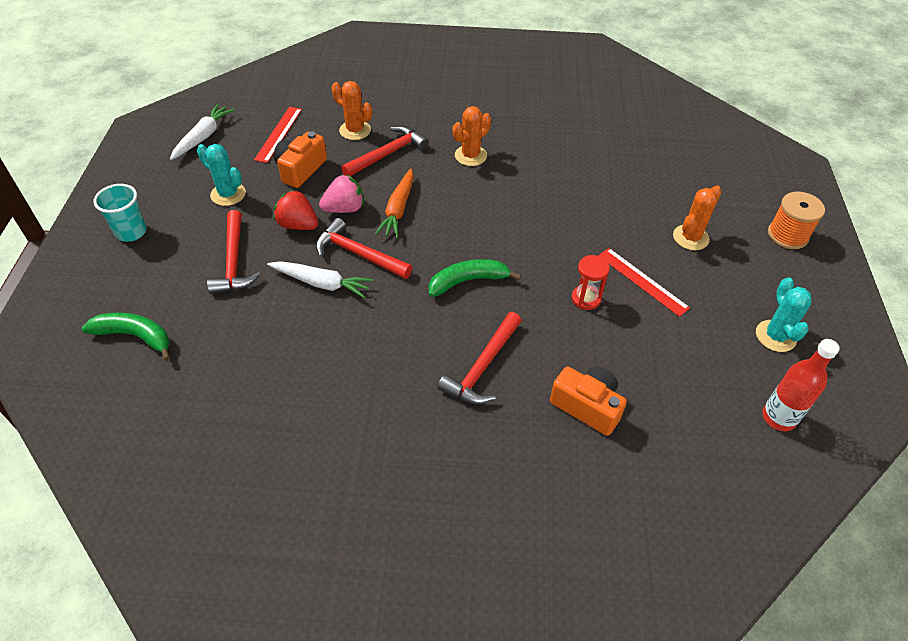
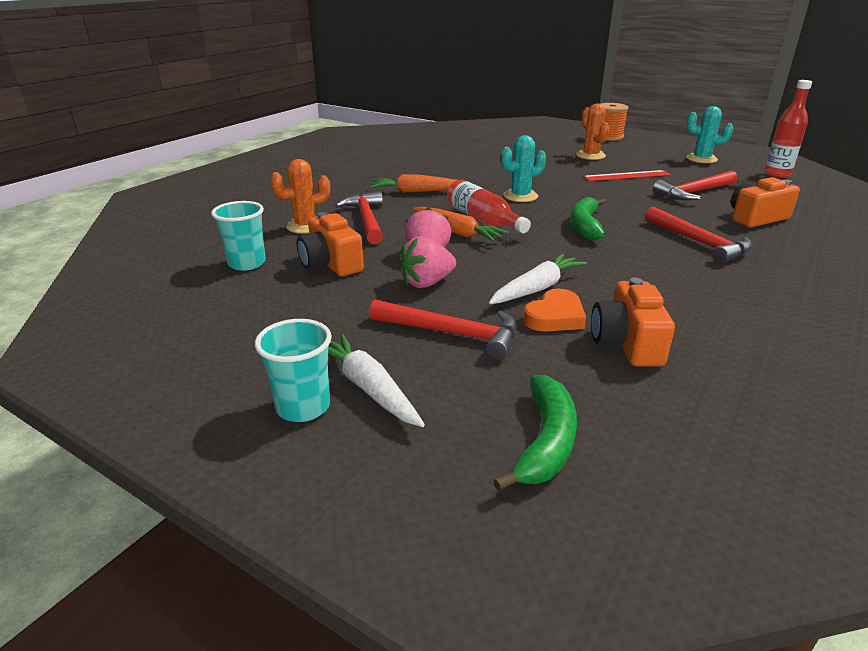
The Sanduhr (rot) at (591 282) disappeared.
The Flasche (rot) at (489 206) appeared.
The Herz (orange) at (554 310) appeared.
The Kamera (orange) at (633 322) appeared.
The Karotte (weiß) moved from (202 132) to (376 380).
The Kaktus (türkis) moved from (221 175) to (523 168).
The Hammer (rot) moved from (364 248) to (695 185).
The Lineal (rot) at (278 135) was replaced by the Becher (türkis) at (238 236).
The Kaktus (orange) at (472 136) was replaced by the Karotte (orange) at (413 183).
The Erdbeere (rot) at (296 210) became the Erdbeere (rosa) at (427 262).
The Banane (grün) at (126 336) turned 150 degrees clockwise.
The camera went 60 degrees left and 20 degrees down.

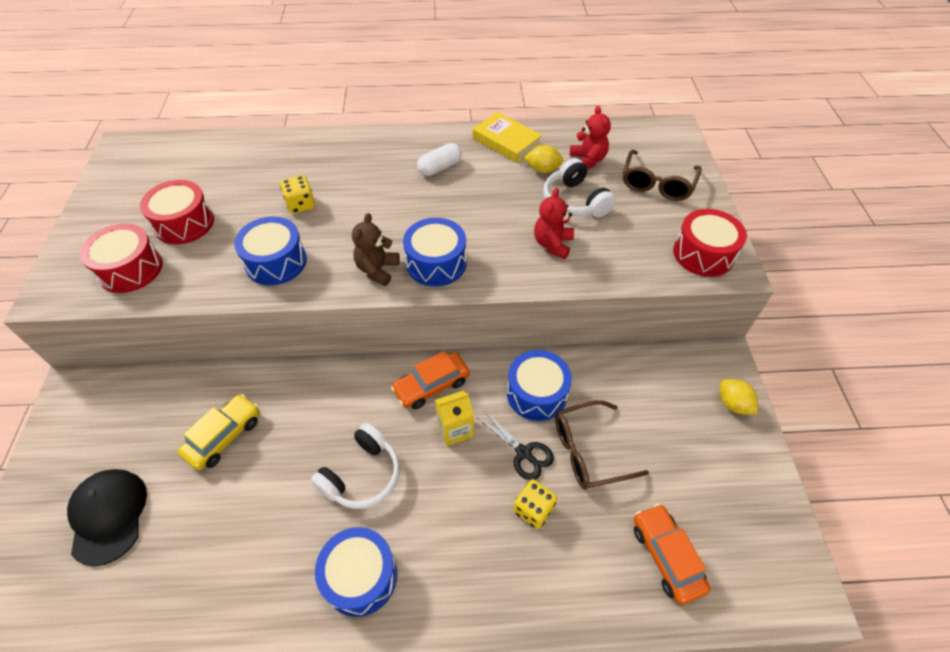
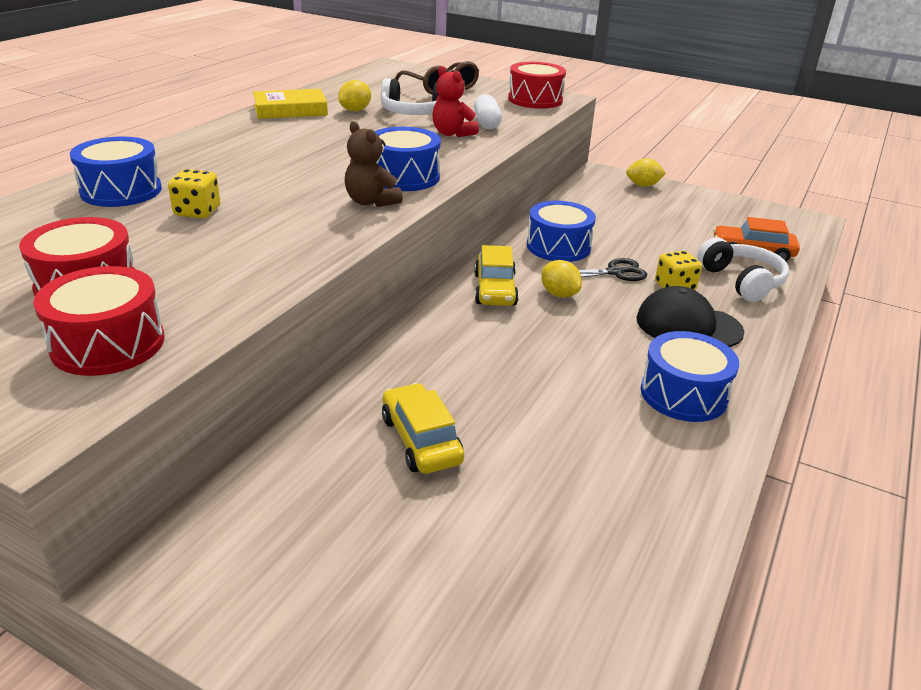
The Brille (braun) at (602 445) disappeared.
The Teddybär (rot) at (590 137) disappeared.
The Kappe (schwarz) moved from (107 518) to (690 316).
The Trommel (blau) moved from (270 251) to (116 172).
The Kopfhörer (weiß) moved from (355 466) to (743 269).
The Kapsel (weiß) moved from (439 159) to (488 111).
The Getränkekarton (gelb) at (454 418) was replaced by the Zitrone (gelb) at (561 279).
The Auto (orange) at (430 380) became the Auto (gelb) at (496 275).
The camera went 60 degrees left and 20 degrees down.

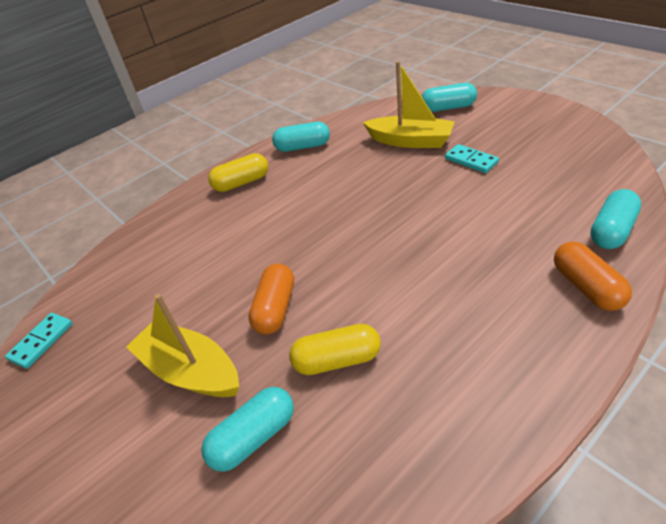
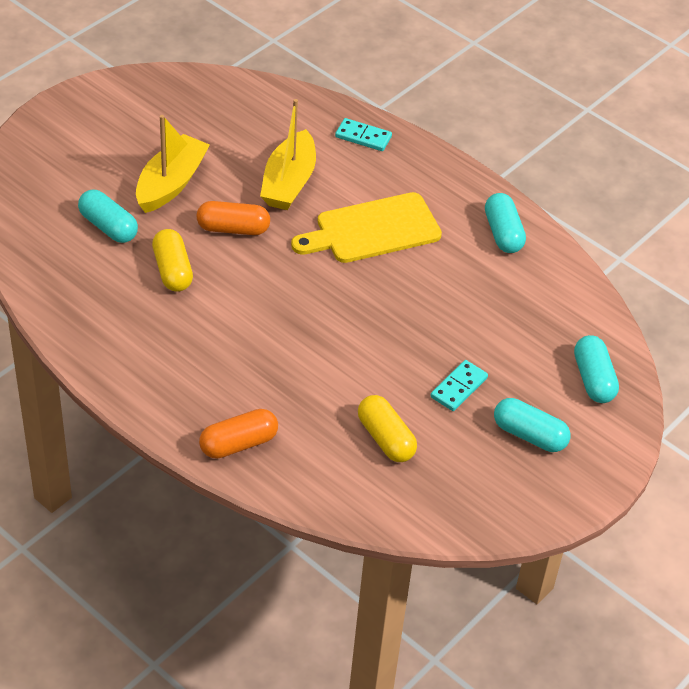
The Schneidebrett (gelb) at (366 227) appeared.
The Dominostein (türkis) moved from (39 341) to (363 134).
The Kapsel (gelb) moved from (238 172) to (387 428).
The Boot (gelb) moved from (409 104) to (288 154).
The Kapsel (türkis) moved from (615 219) to (532 425).
The camera went 75 degrees right and 5 degrees up.

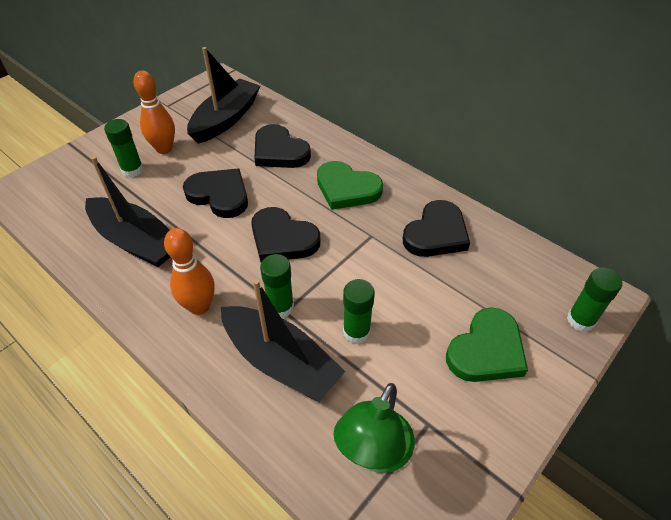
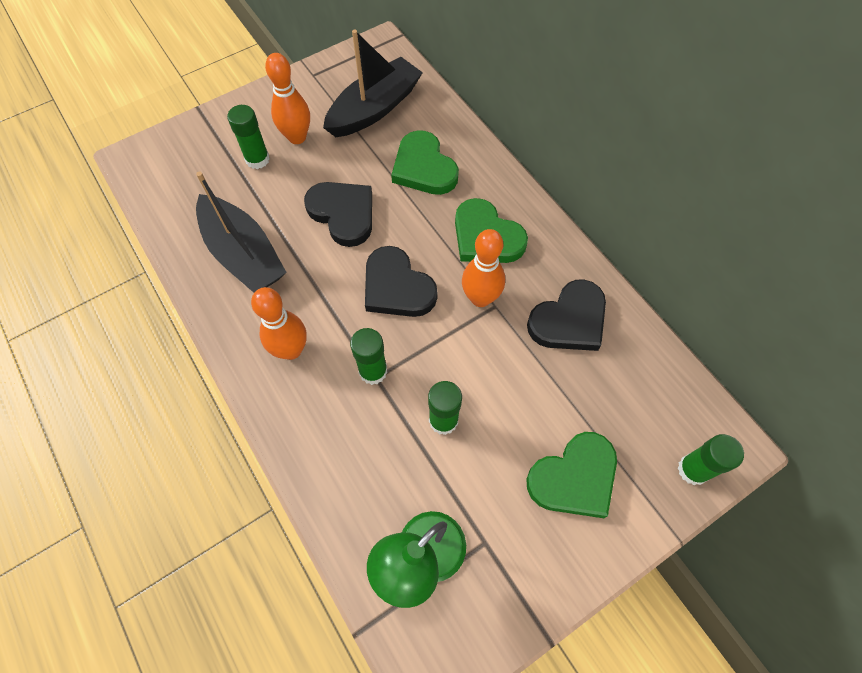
The Boot (schwarz) at (283 340) disappeared.
The Bowlingkegel (orange) at (483 268) appeared.
The Herz (schwarz) at (283 146) became the Herz (grün) at (425 162).
The camera went 15 degrees right and 15 degrees up.

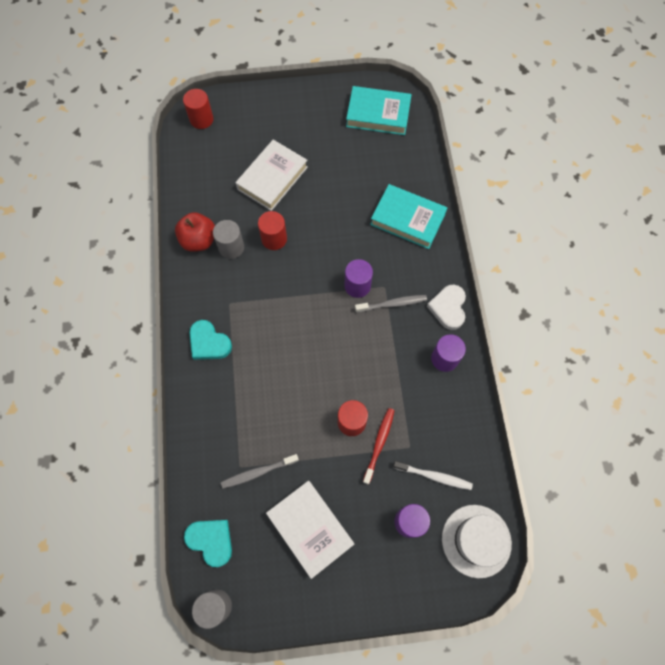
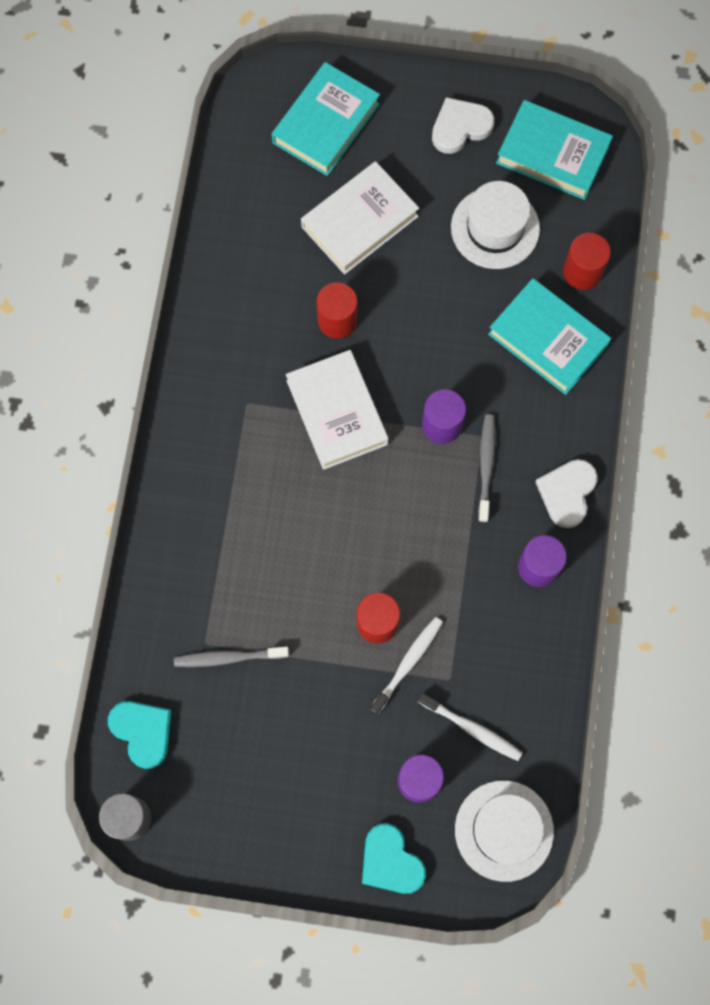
The Apfel (rot) at (195 232) disappeared.
The Vollzylinder (grau) at (228 239) disappeared.
The Buch (türkis) at (326 119) appeared.
The Herz (weiß) at (463 125) appeared.
The Hut (weiß) at (495 225) appeared.
The Vollzylinder (rot) moved from (198 109) to (587 261).
The Herz (türkis) moved from (210 340) to (394 858).
The Buch (weiß) moved from (310 530) to (337 410).
The Zahnbürste (rot) at (379 446) became the Zahnbürste (weiß) at (406 666).
The Zahnbürste (grau) at (391 304) turned 90 degrees counterclockwise.
The camera went 15 degrees right and 5 degrees up.

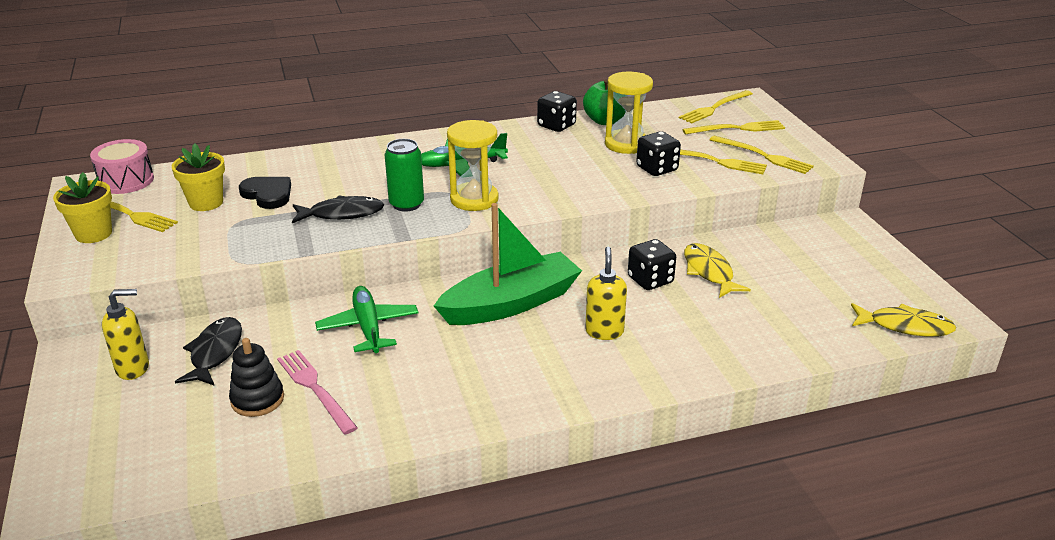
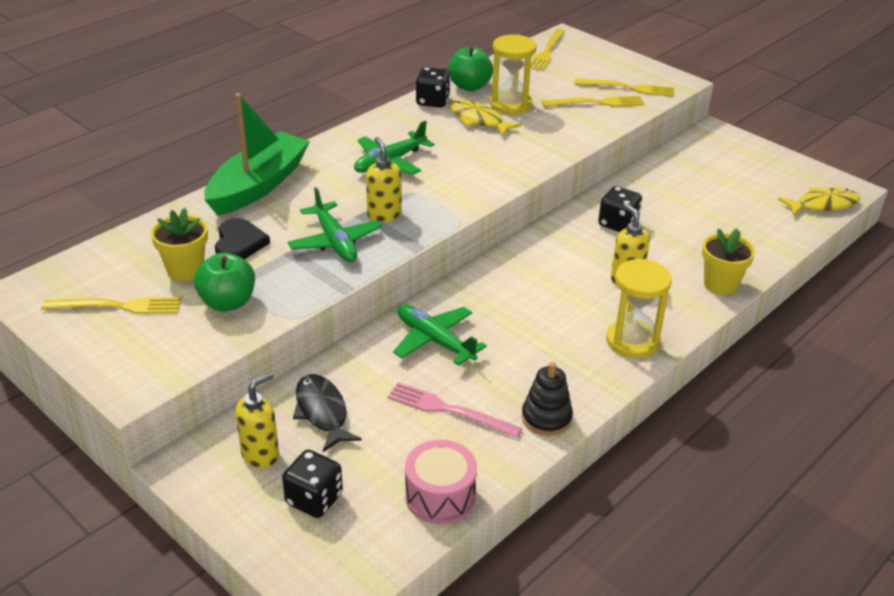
The Gabel (gelb) at (733 127) disappeared.
The Apfel (grün) at (224 282) appeared.
The Blumentopf (gelb) moved from (82 207) to (728 261).
The Trommel (rosa) moved from (122 166) to (441 482).
The Stapelspielzeug (schwarz) moved from (256 377) to (547 399).
The Boot (grün) moved from (508 264) to (257 154).
The Sanduhr (gelb) moved from (473 165) to (639 308).
The Spielwürfel (schwarz) moved from (658 153) to (312 484).
The Fisch (gelb) moved from (717 270) to (486 118).
The Fisch (schwarz) at (338 209) was replaced by the Flugzeug (grün) at (335 224).
The Dose (grün) at (404 175) was replaced by the Seifenspender (gelb) at (384 179).
The Herz (schwarz) at (265 193) turned 75 degrees clockwise.
The camera went 30 degrees left and 5 degrees up.

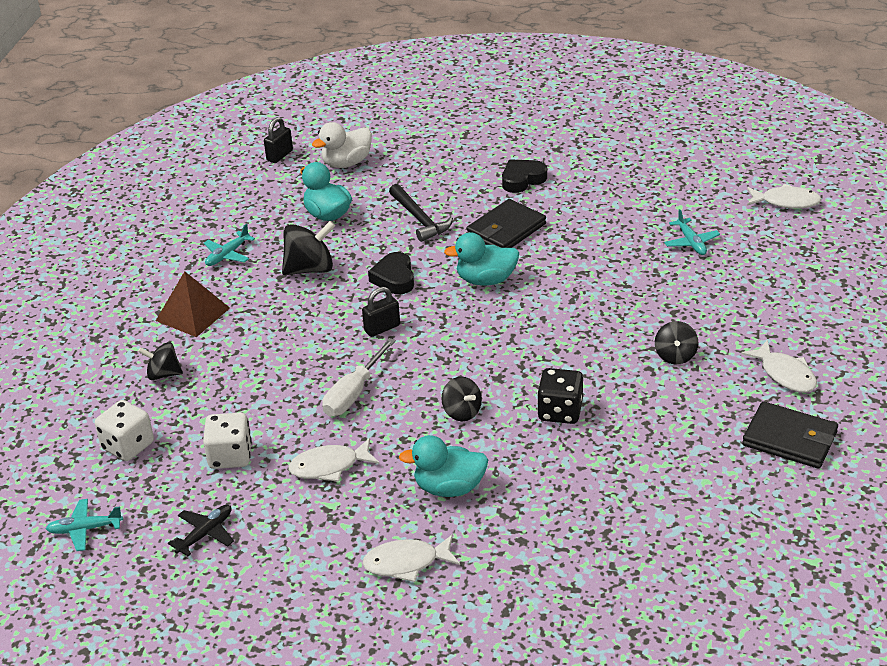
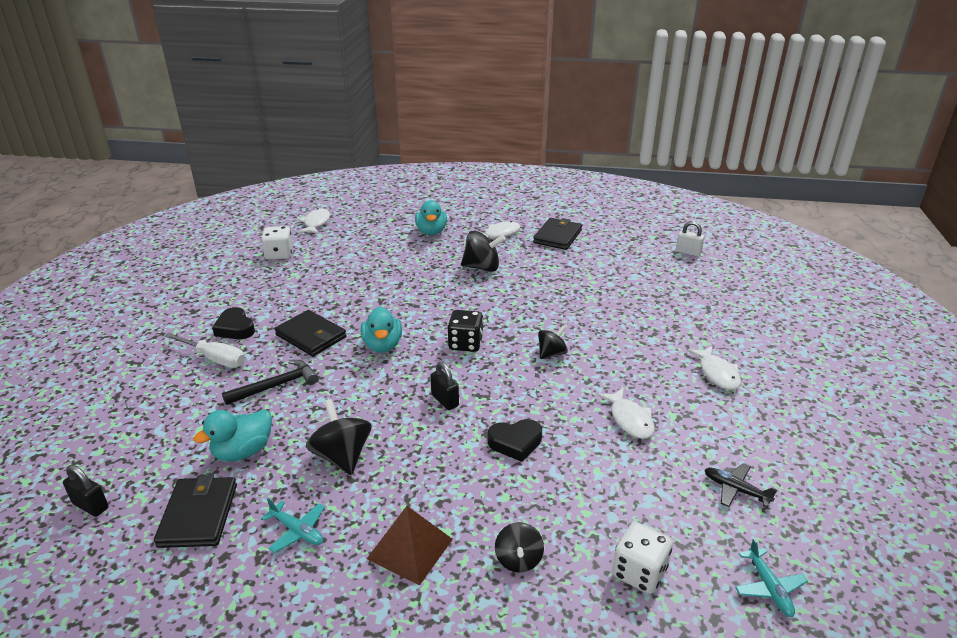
The Ente (weiß) at (342 145) disappeared.
The Flugzeug (türkis) at (692 232) disappeared.
The Geldbörse (schwarz) at (195 511) appeared.
The Vorhängeschloss (weiß) at (690 238) appeared.
The Spielwürfel (weiß) moved from (227 441) to (277 243).
The Schraubenzieher (weiß) moved from (359 377) to (204 350).
The Herz (schwarz) moved from (391 273) to (515 440).
The Ente (türkis) moved from (443 466) to (431 217).
The Spielwürfel (schwarz) moved from (560 396) to (465 331).
The Kreisel (schwarz) at (676 343) changed to 1.59 times the size.
The camera went 95 degrees left and 5 degrees down.

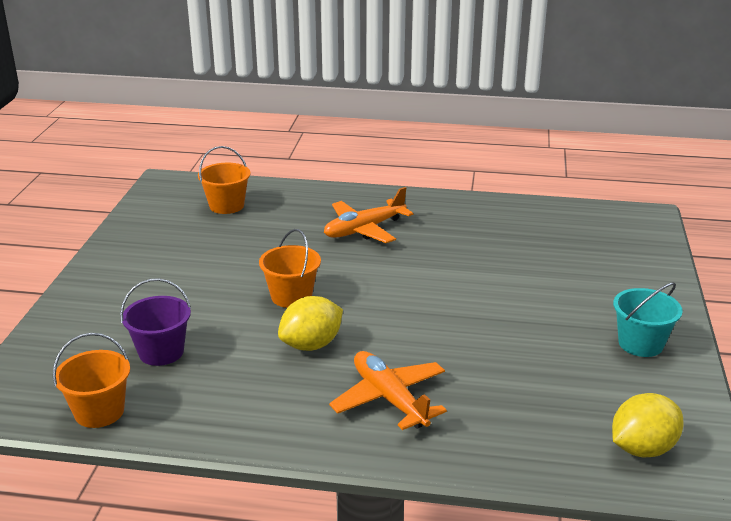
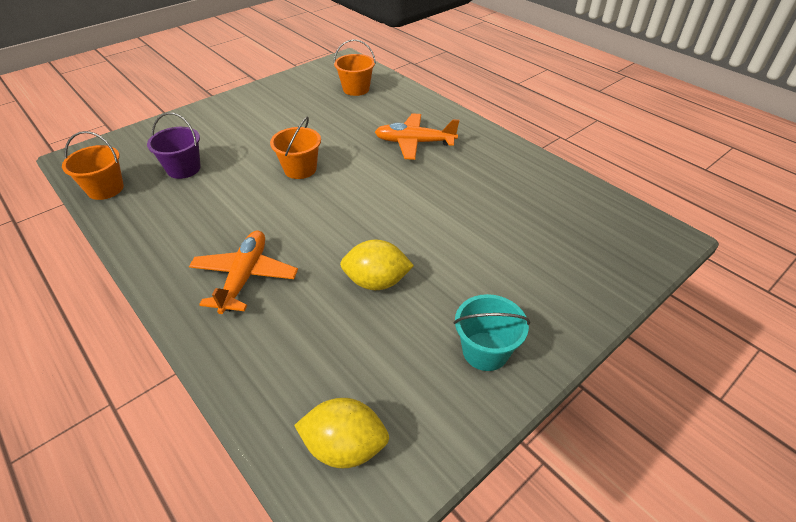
The Zitrone (gelb) moved from (310 323) to (377 264).
The camera went 40 degrees right and 15 degrees up.

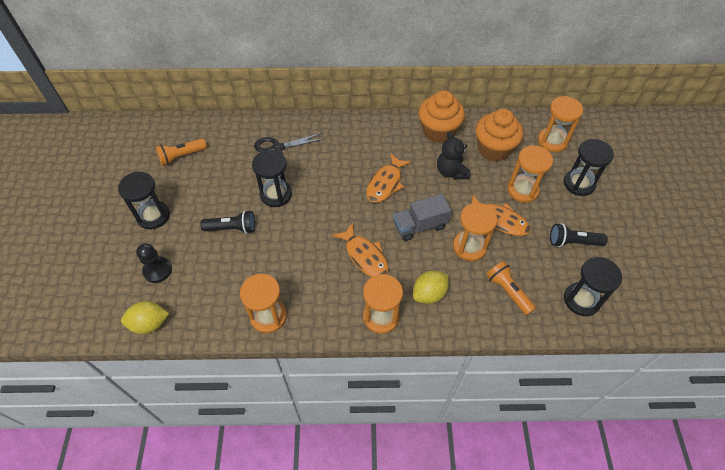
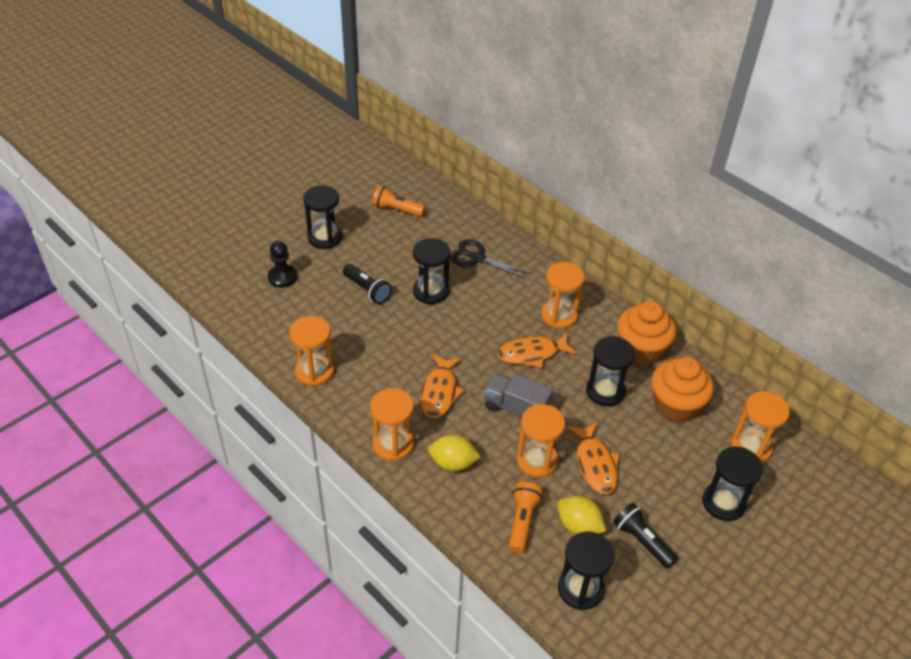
The Zitrone (gelb) moved from (145 317) to (581 515).
The Sanduhr (orange) moved from (530 174) to (563 295).
The Teddybär (schwarz) at (454 156) was replaced by the Sanduhr (schwarz) at (610 371).
The camera went 45 degrees right and 10 degrees down.

